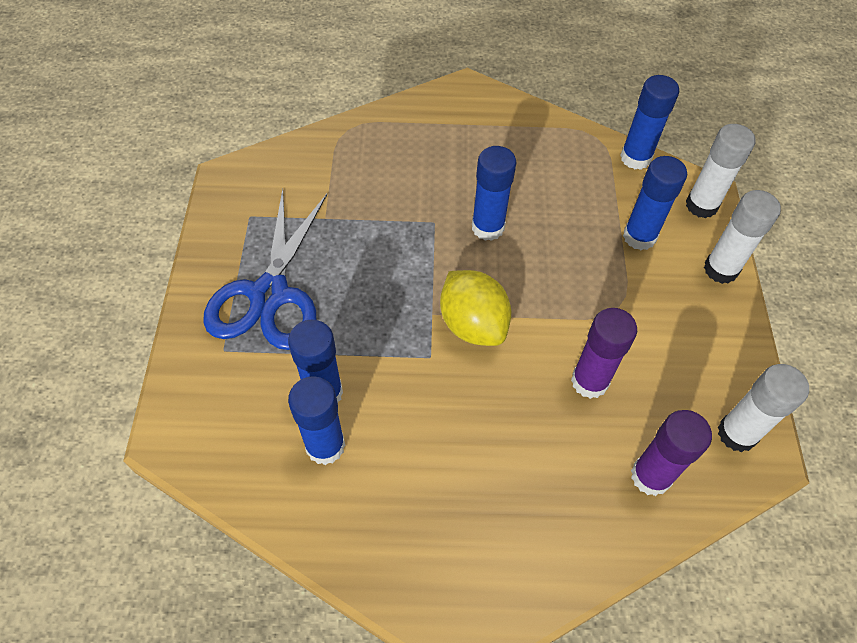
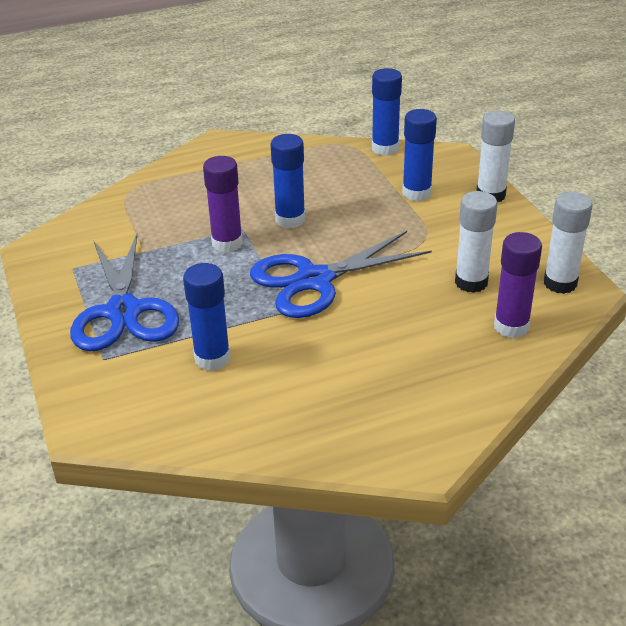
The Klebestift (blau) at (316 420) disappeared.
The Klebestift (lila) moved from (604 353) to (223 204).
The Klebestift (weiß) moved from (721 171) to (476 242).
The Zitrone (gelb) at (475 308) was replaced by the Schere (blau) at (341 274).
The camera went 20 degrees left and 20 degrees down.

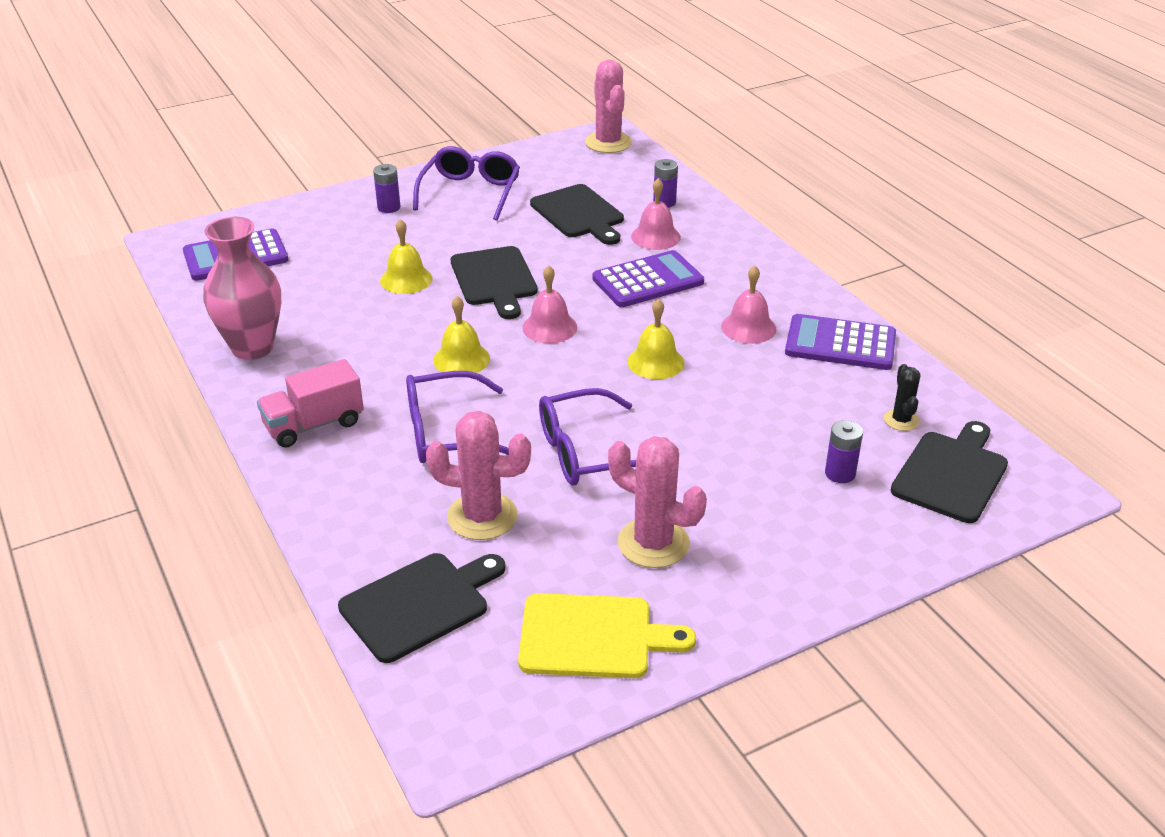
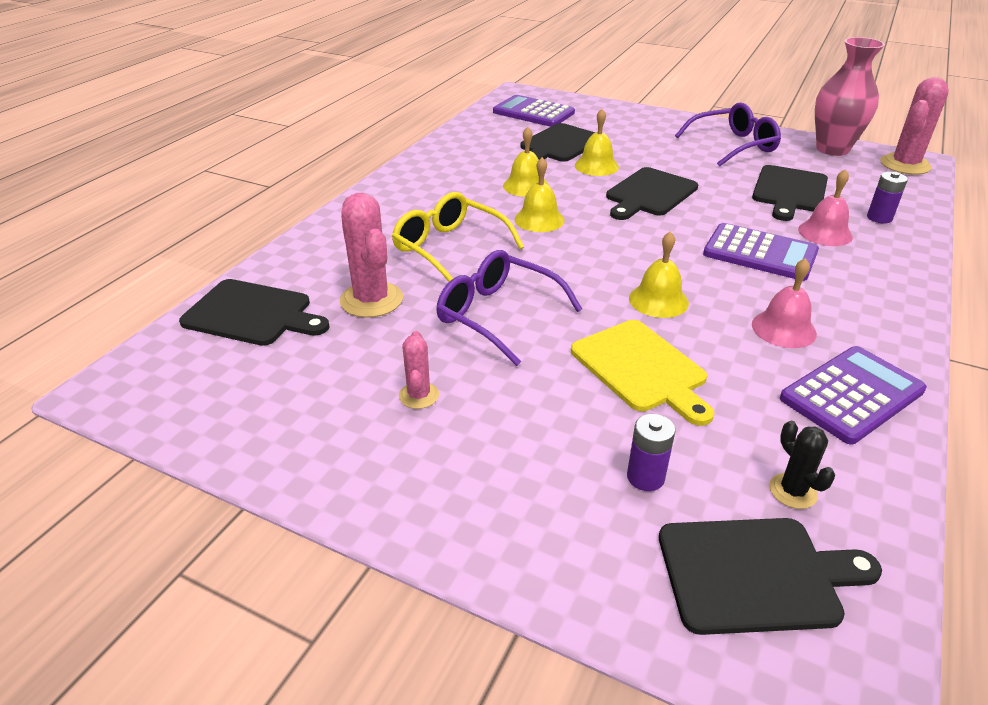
The Lastwagen (rosa) at (310 403) disappeared.
The Batterie (lila) at (387 188) disappeared.
The Glocke (rosa) at (549 304) disappeared.
The Glocke (gelb) at (526 162) appeared.
The Schneidebrett (schwarz) at (557 142) appeared.
The Vase (rosa) moved from (242 288) to (850 96).
The Schneidebrett (gelb) moved from (607 635) to (642 373).
The Brille (lila) at (457 417) became the Brille (gelb) at (458 237).
The Taschenrechner (lila) at (840 342) turned 75 degrees clockwise.
The Kaktus (schwarz) at (902 397) turned 75 degrees counterclockwise.
The Kaktus (rosa) at (657 502) changed to 0.54 times the size.
The camera went 55 degrees right and 0 degrees up.

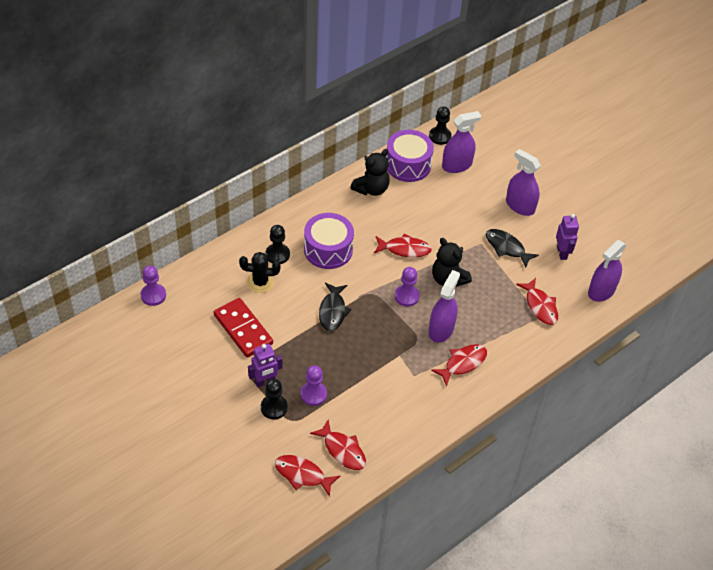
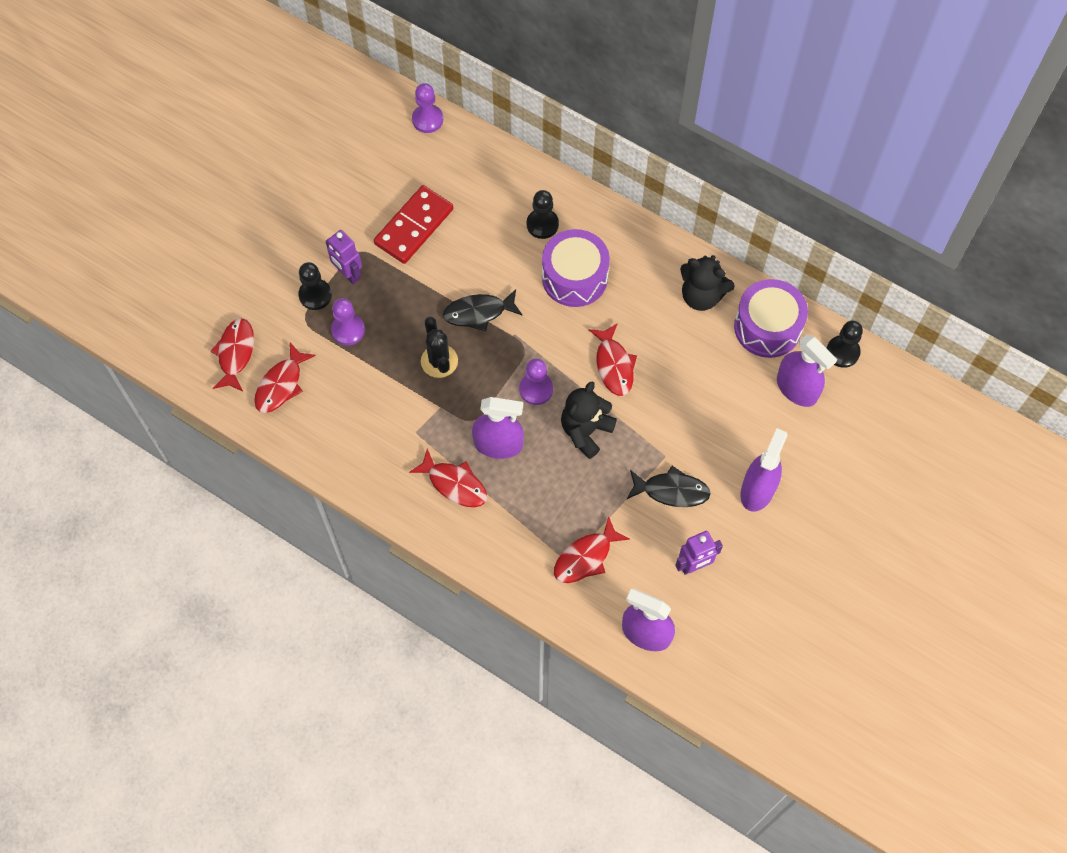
The Kaktus (schwarz) moved from (260 272) to (439 347).
The Fisch (schwarz) at (512 248) turned 75 degrees clockwise.
The camera went 75 degrees right and 15 degrees up.

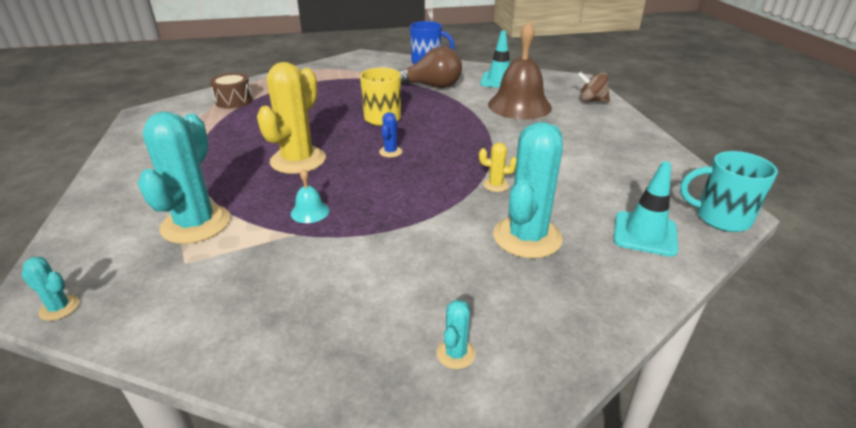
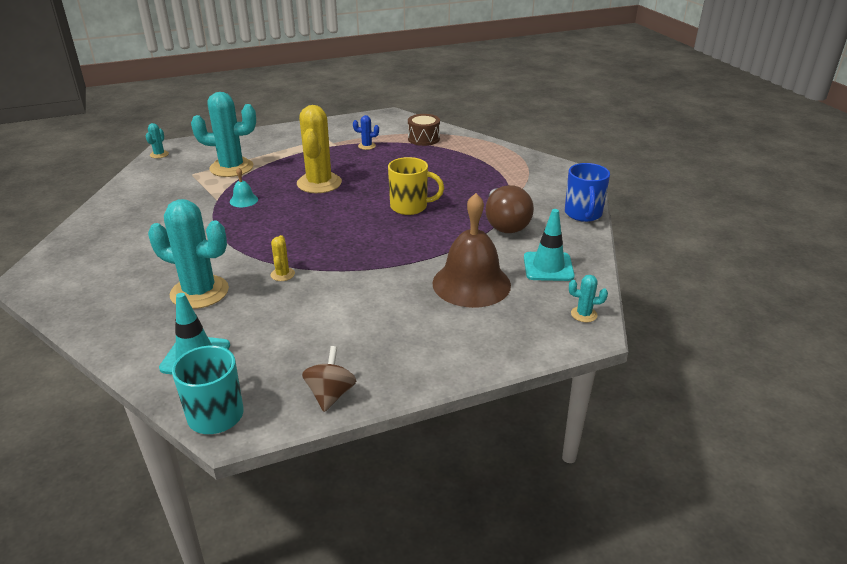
The Kaktus (blau) moved from (390 134) to (366 132).
The Kaktus (türkis) moved from (456 334) to (588 298).
The Kreisel (braun) moved from (594 87) to (329 379).
The Kaktus (gelb) at (291 118) turned 75 degrees clockwise.
The camera went 80 degrees right and 0 degrees up.

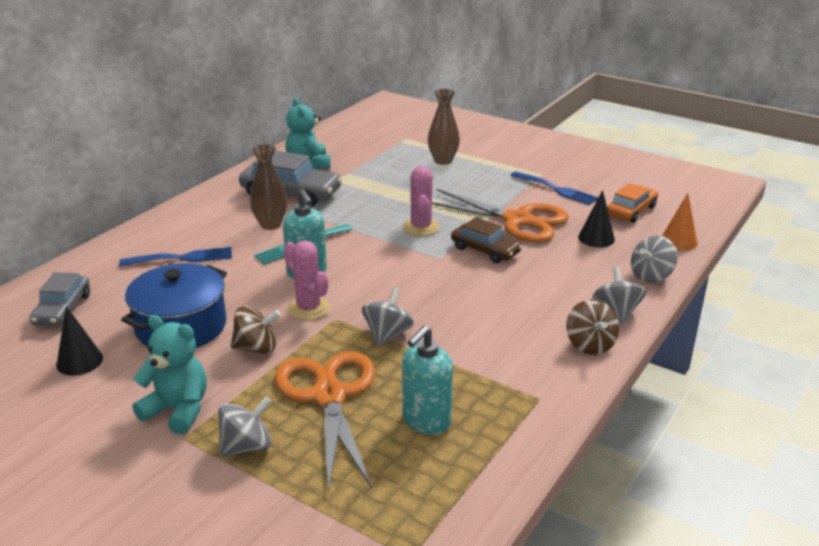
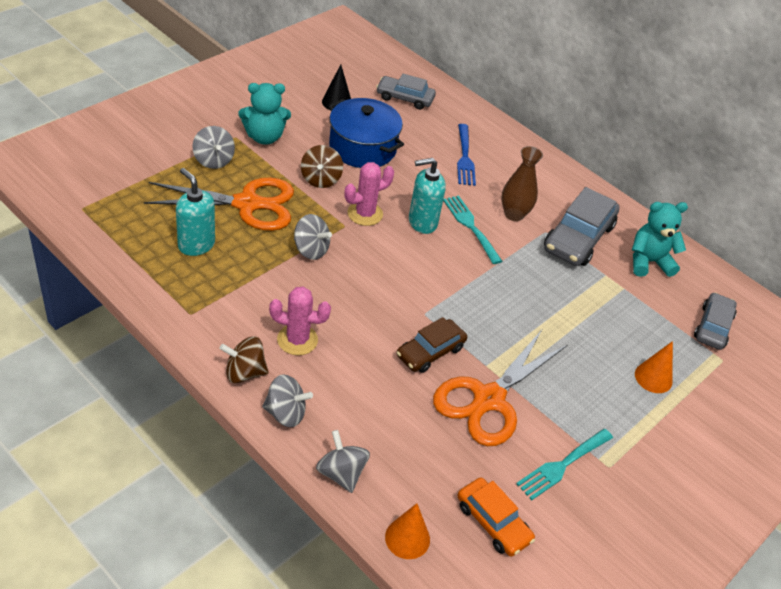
The Kegel (schwarz) at (596 218) disappeared.
The Auto (grau) at (715 321) appeared.
The Kaktus (rosa) moved from (421 201) to (300 321).
The Vase (braun) at (444 127) was replaced by the Kegel (orange) at (654 367).
The Gabel (blau) at (555 188) became the Gabel (türkis) at (564 464).
The Teddybär (türkis) at (169 375) turned 45 degrees clockwise.
The camera went 95 degrees right and 15 degrees up.

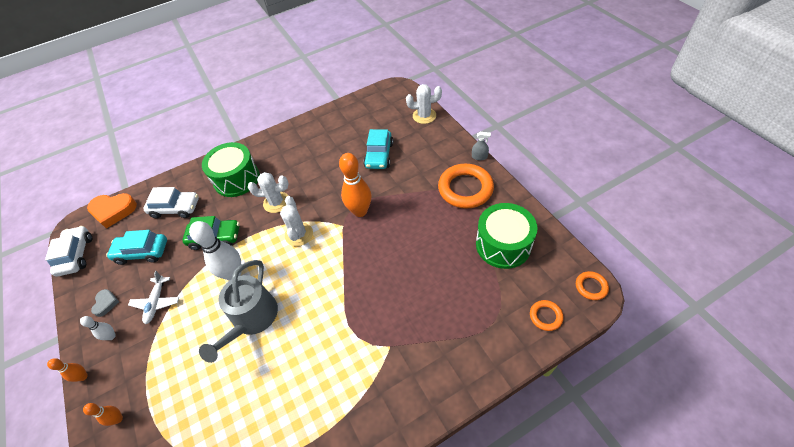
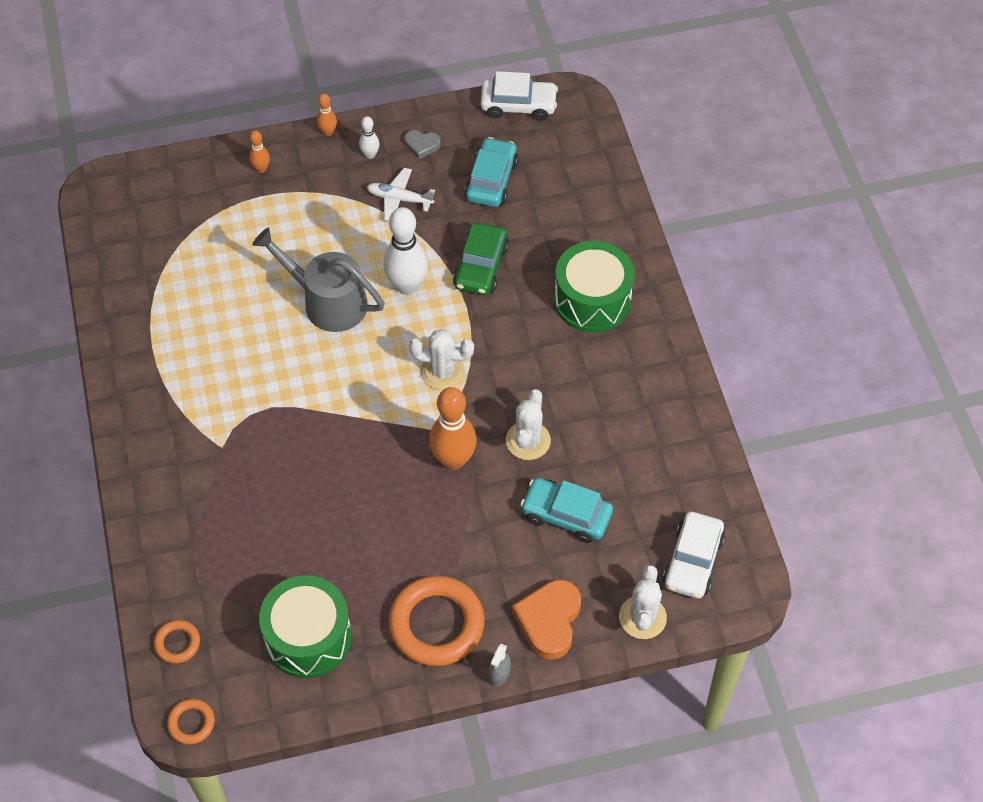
The Herz (orange) moved from (112 211) to (546 620).
The Auto (weiß) moved from (171 202) to (694 555).
The Kaktus (weiß) moved from (268 192) to (528 424).
The camera went 100 degrees right and 5 degrees up.

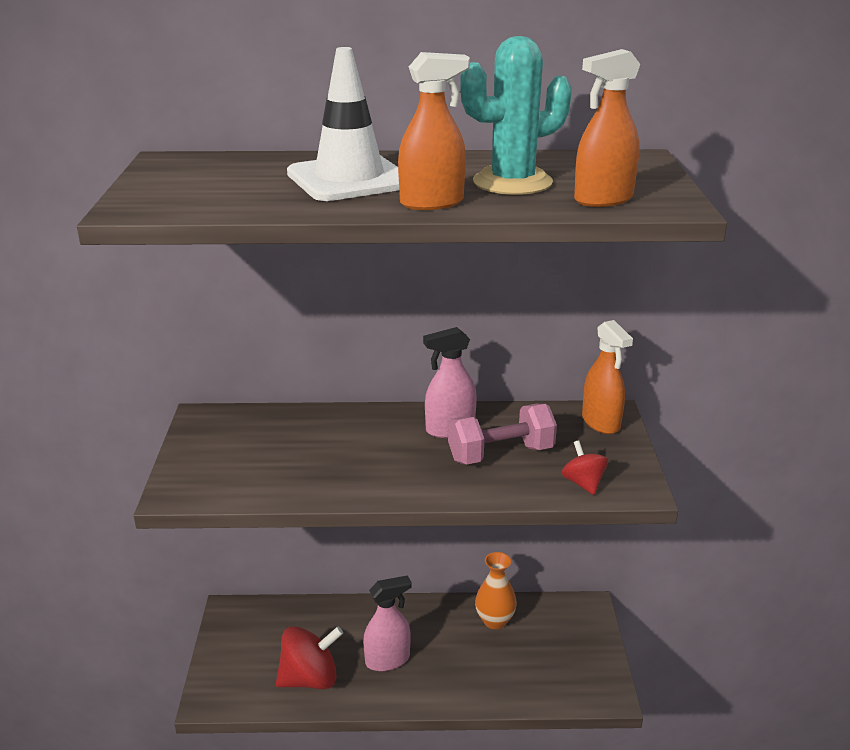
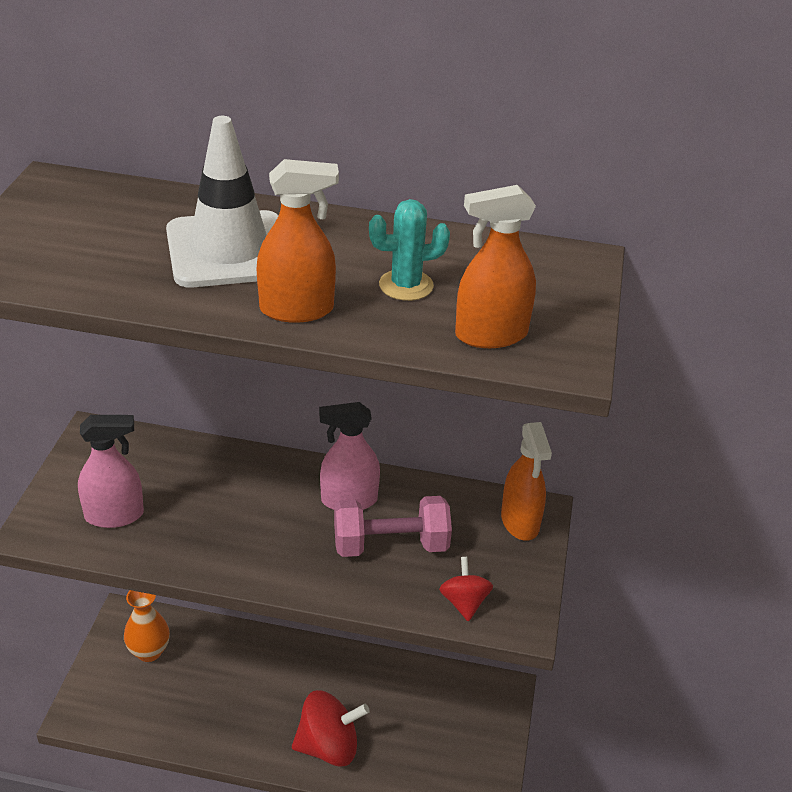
The Kreisel (rot) moved from (309 657) to (331 728).
The Sprühflasche (rosa) moved from (387 623) to (111 471).
The Vase (orange) moved from (496 590) to (147 626).
The Kaktus (türkis) at (516 115) changed to 0.60 times the size.
The camera went 10 degrees right and 10 degrees up.

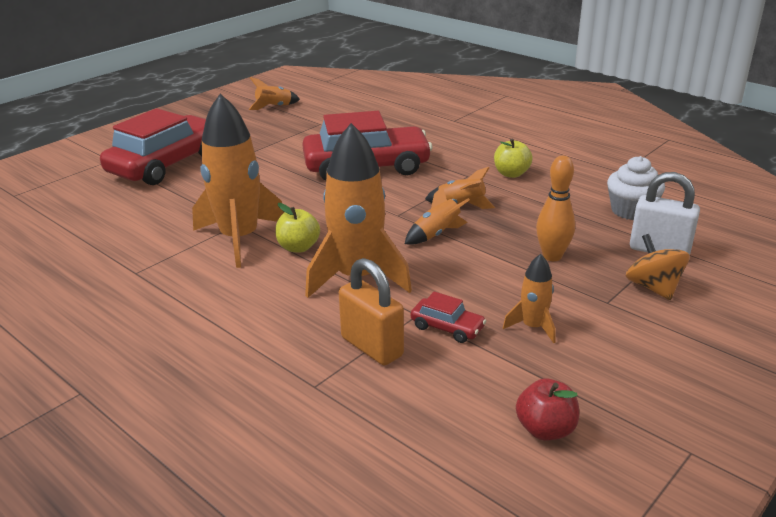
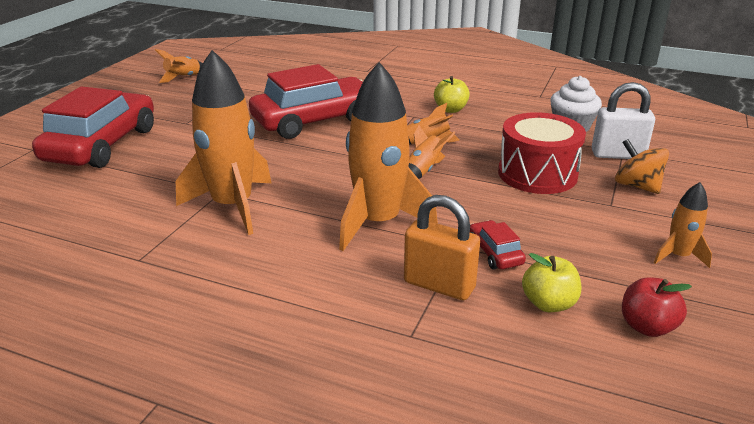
The Apfel (gelb) moved from (297 228) to (551 282).
The Rakete (orange) moved from (529 298) to (683 225).
The Bowlingkegel (orange) at (555 208) was replaced by the Trommel (rot) at (542 153).
The Auto (rot) at (448 317) turned 120 degrees counterclockwise.
The camera went 20 degrees left and 0 degrees up.

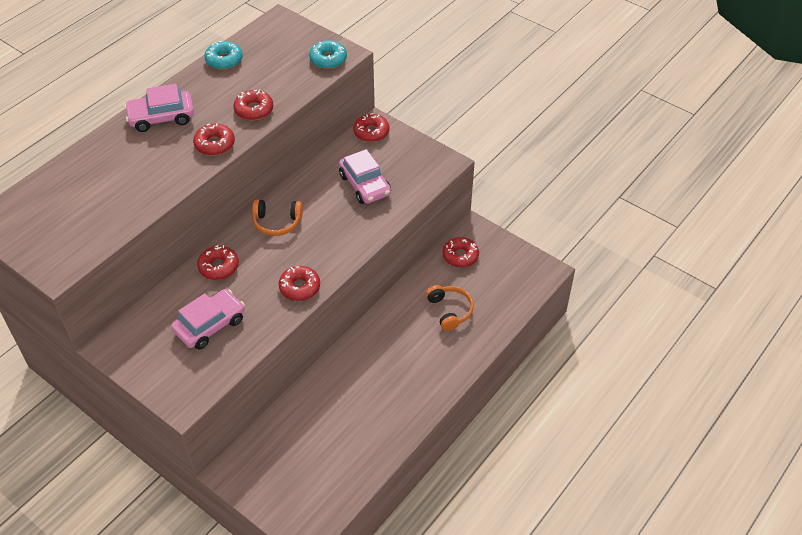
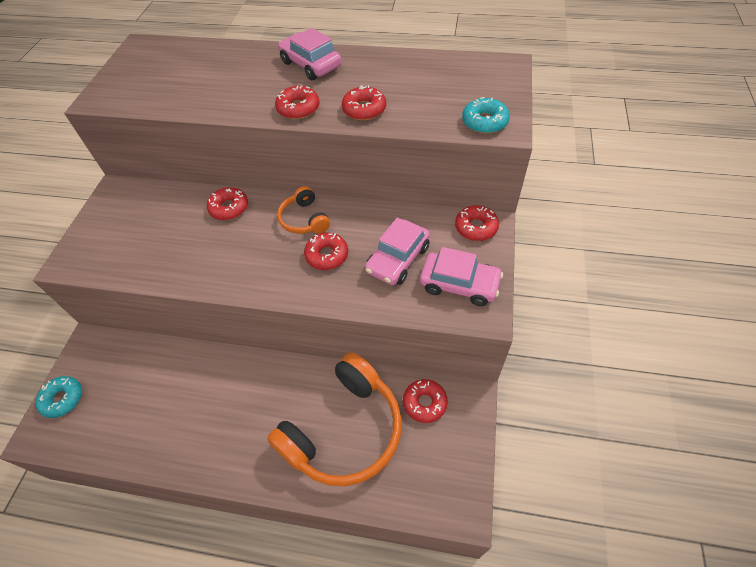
The Auto (rosa) moved from (208 319) to (461 276).
The Donut (türkis) moved from (223 55) to (58 397).
The Donut (rot) moved from (299 283) to (326 251).
The Kopfhörer (orange) at (450 308) changed to 2.11 times the size.
The camera went 65 degrees right and 5 degrees up.

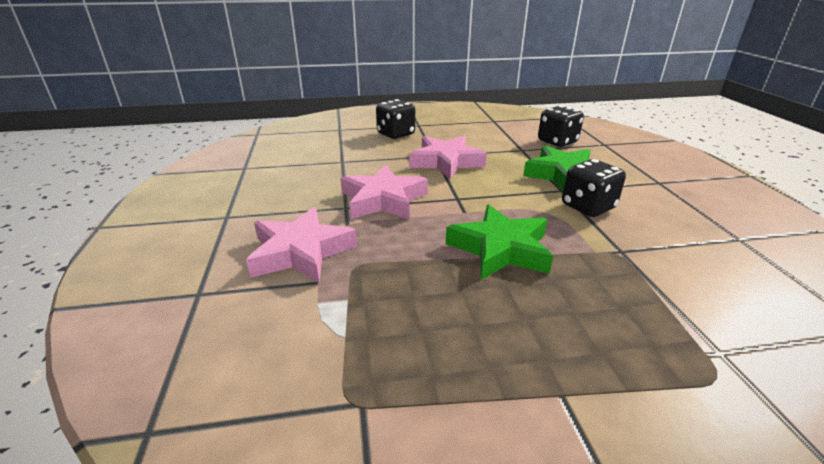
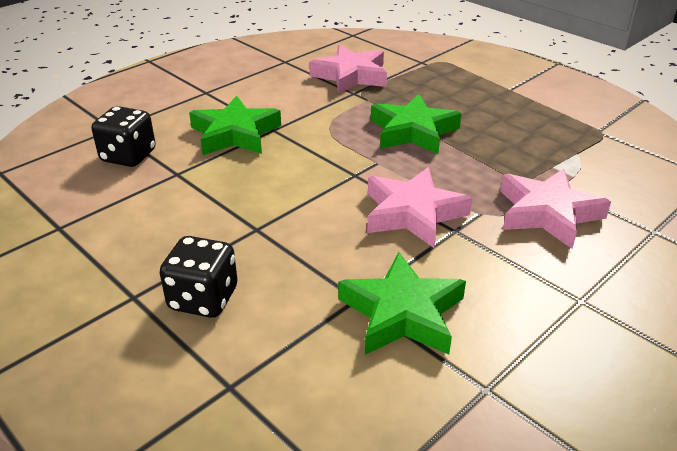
The Spielwürfel (schwarz) at (594 188) disappeared.
The Stern (grün) at (402 303) appeared.
The Stern (rosa) moved from (448 157) to (348 69).
The camera went 125 degrees left and 5 degrees up.

